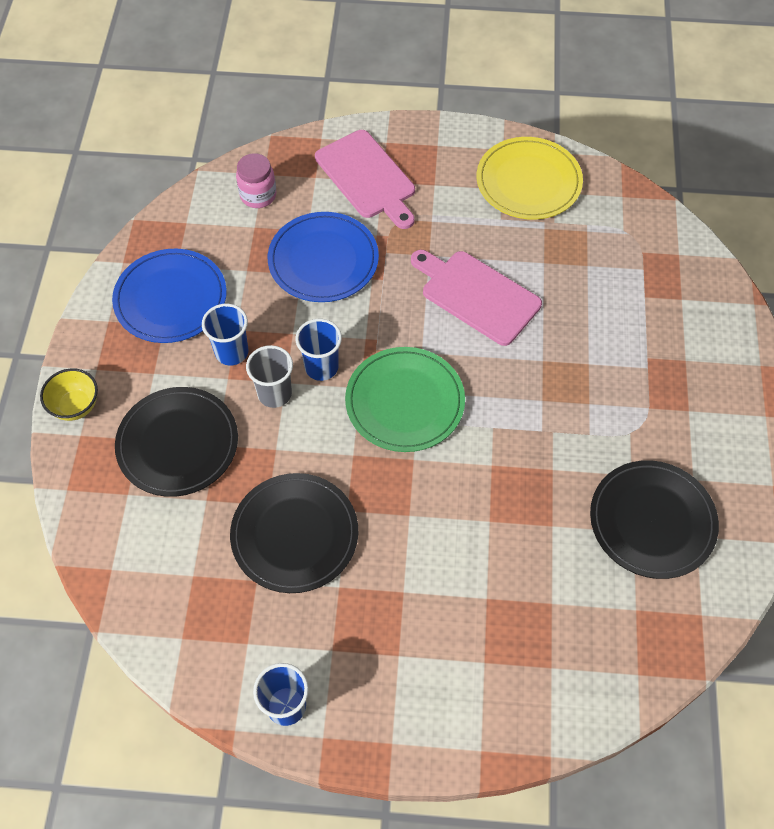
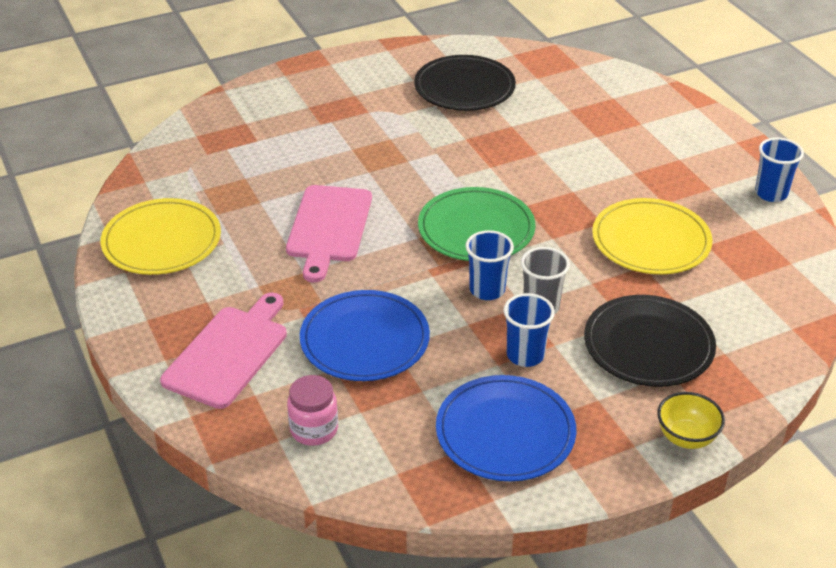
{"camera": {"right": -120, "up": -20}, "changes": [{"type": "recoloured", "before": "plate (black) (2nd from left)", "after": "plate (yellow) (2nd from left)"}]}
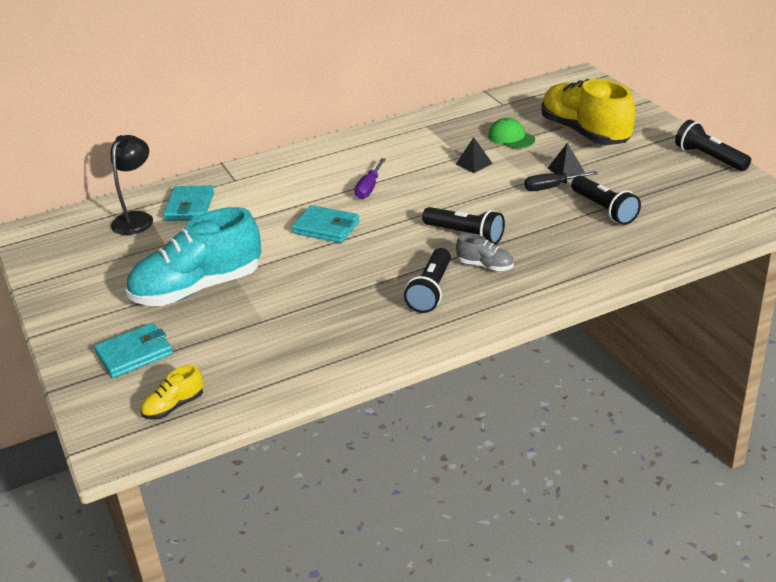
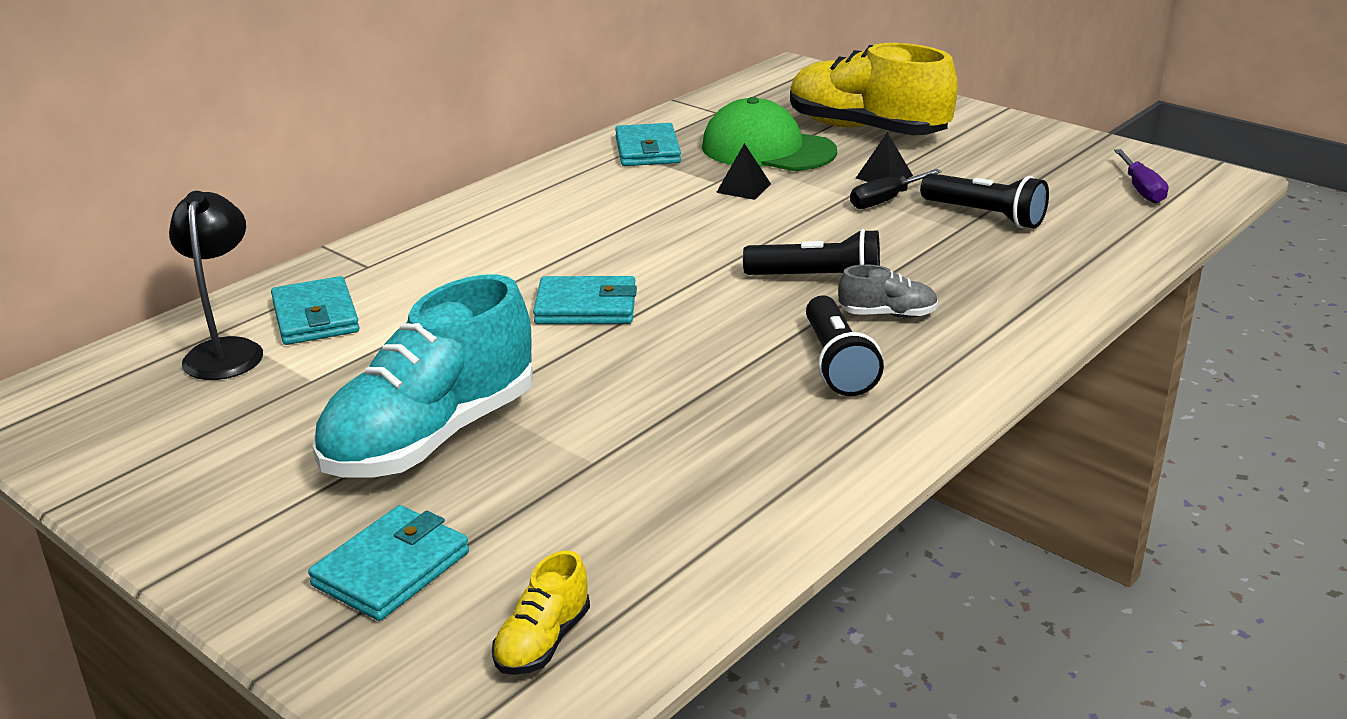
{"camera": {"right": -25, "up": -5}, "changes": [{"type": "removed", "before": "flashlight (black) (4th from left)"}, {"type": "added", "after": "billfold (turquoise) (4th from left)"}, {"type": "moved", "before": "flat screwdriver (purple)"}, {"type": "resized", "before": "cap (green)", "scale": 1.75}]}
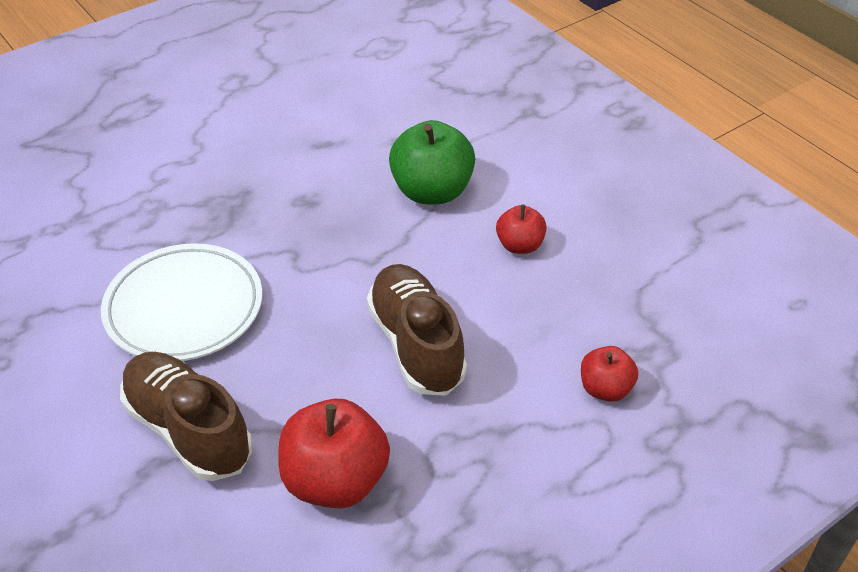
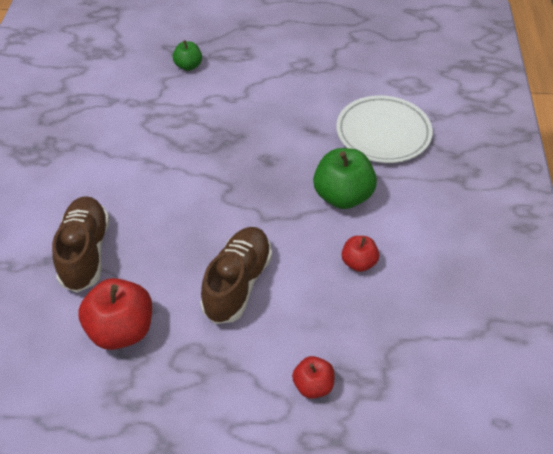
{"camera": {"right": 40, "up": 5}, "changes": [{"type": "added", "after": "apple (green) (1st from left)"}, {"type": "moved", "before": "plate (white)"}]}
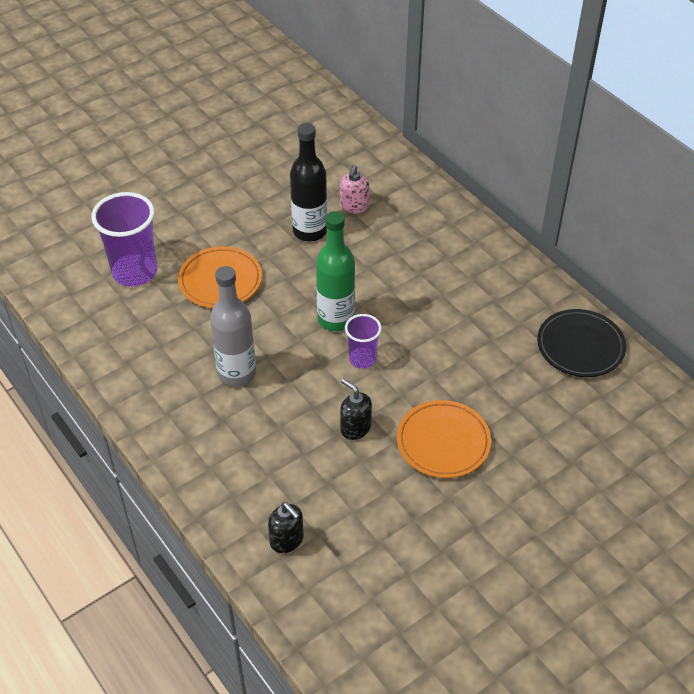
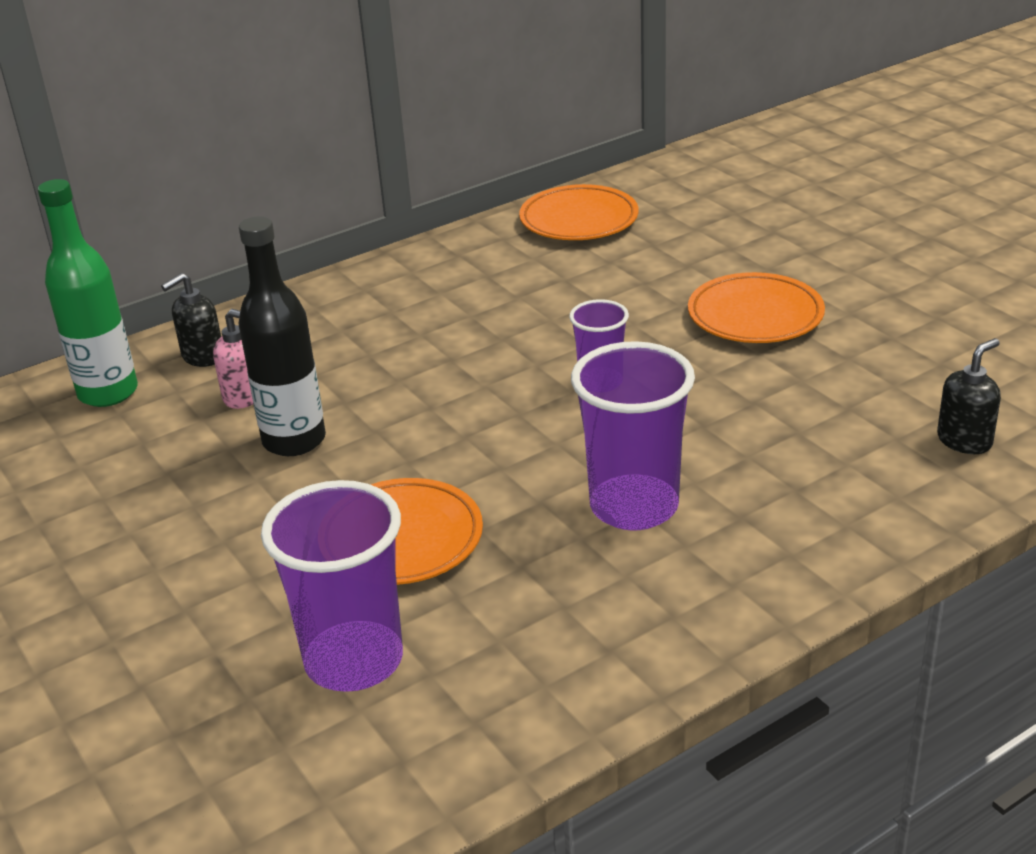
{"camera": {"right": -85, "up": -15}, "changes": [{"type": "moved", "before": "drink bottle (green)"}, {"type": "moved", "before": "soap dispenser (black) (2nd from left in the first image)", "after": "soap dispenser (black) (1st from left)"}, {"type": "replaced", "before": "drink bottle (ash-grey)", "after": "cup (purple) (3rd from left)"}, {"type": "recoloured", "before": "plate (black)", "after": "plate (orange-coloured) (2nd from left)"}]}
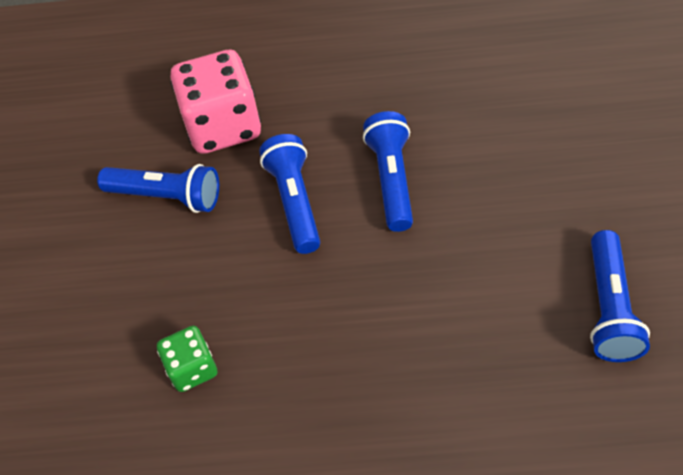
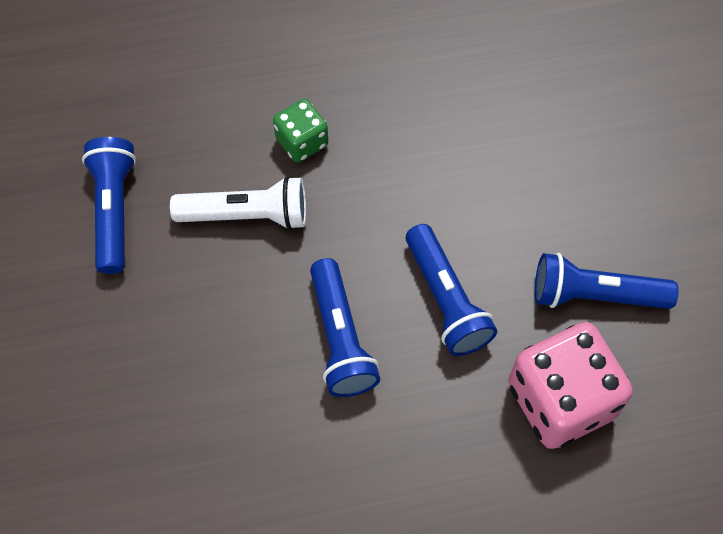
{"camera": {"right": 165, "up": 10}, "changes": [{"type": "added", "after": "flashlight (white)"}, {"type": "moved", "before": "game die (green)"}]}
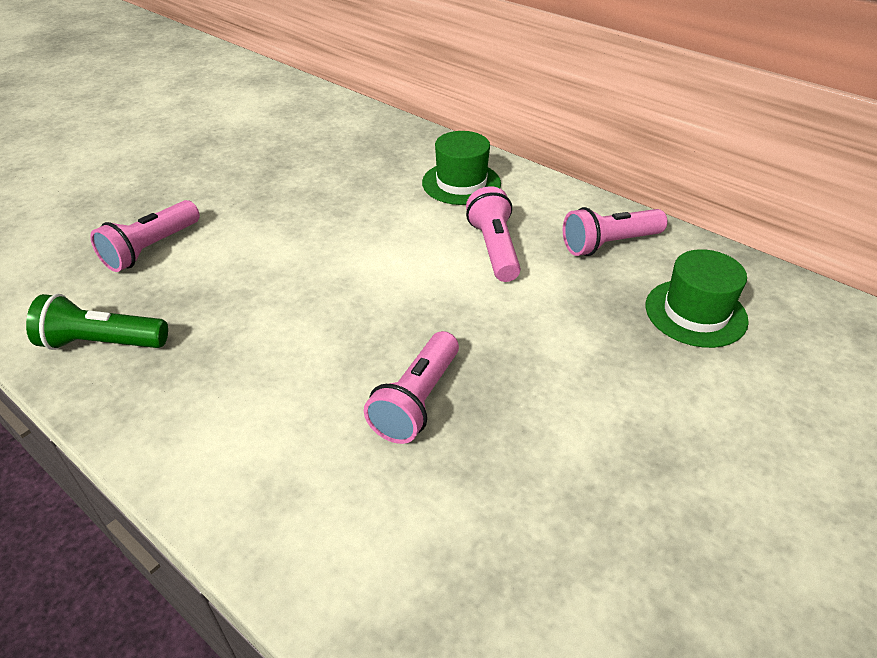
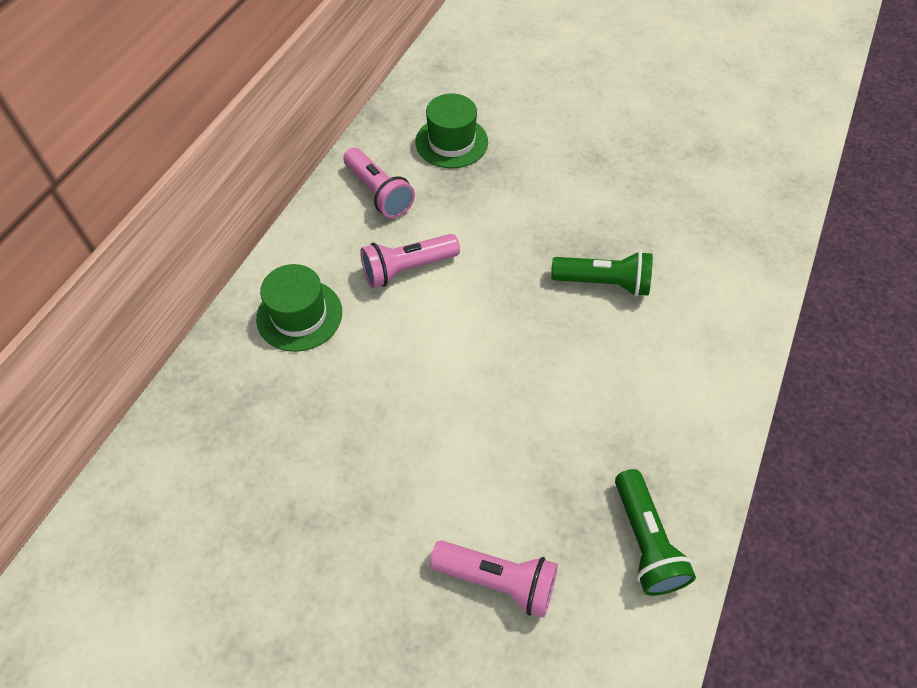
{"camera": {"right": -105, "up": 15}, "changes": [{"type": "recoloured", "before": "flashlight (pink) (2nd from left)", "after": "flashlight (green) (1st from left)"}]}
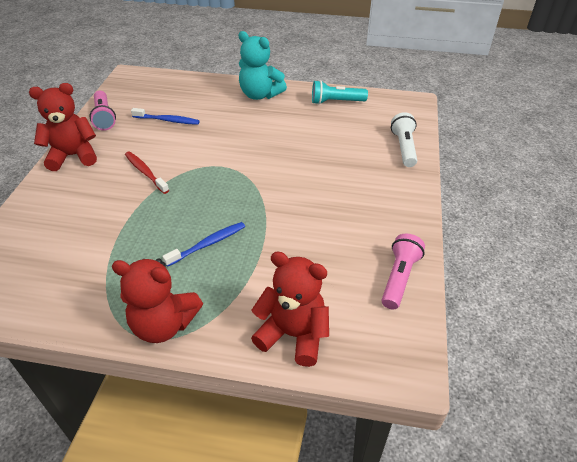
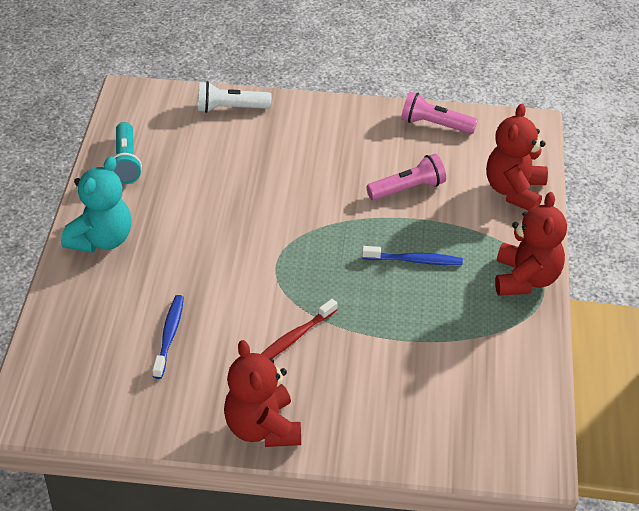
{"camera": {"right": -95, "up": 0}, "changes": [{"type": "moved", "before": "flashlight (pink) (1st from left)"}, {"type": "turned", "before": "tooth brush (royal blue) (2nd from left)", "turn": 135}]}
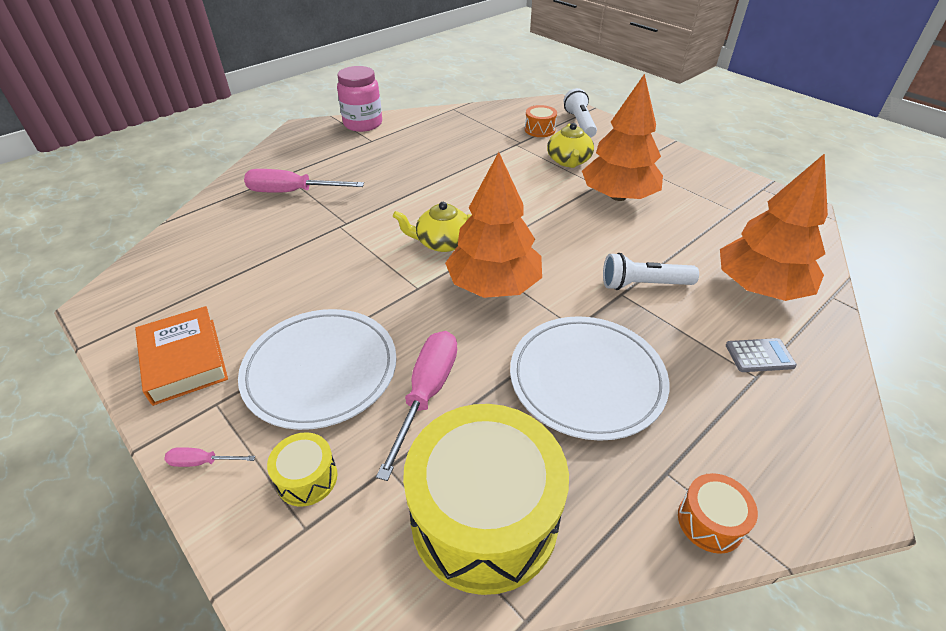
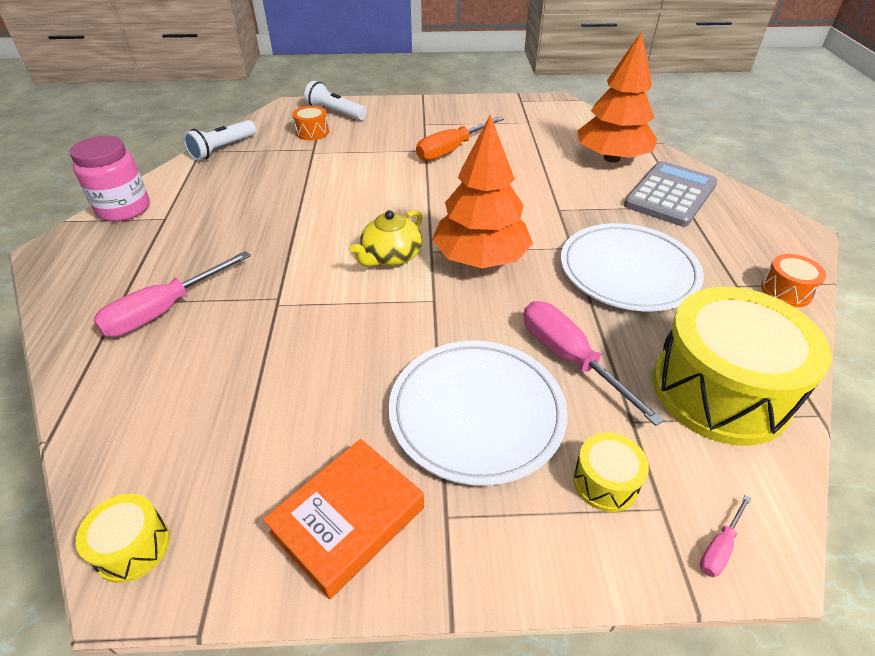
{"camera": {"right": -50, "up": 0}, "changes": [{"type": "removed", "before": "teapot (yellow) (2nd from left)"}, {"type": "added", "after": "toy drum (yellow) (1st from left)"}, {"type": "moved", "before": "flat screwdriver (pink) (1st from left in the first image)", "after": "flat screwdriver (pink) (3rd from left)"}, {"type": "moved", "before": "flashlight (white) (2nd from left in the first image)", "after": "flashlight (white) (1st from left)"}, {"type": "replaced", "before": "fir tree (orange-coloured) (2nd from left)", "after": "flat screwdriver (orange-coloured)"}, {"type": "turned", "before": "hardback (orange-coloured)", "turn": -60}, {"type": "resized", "before": "adding machine (ash-grey)", "scale": 2.14}]}
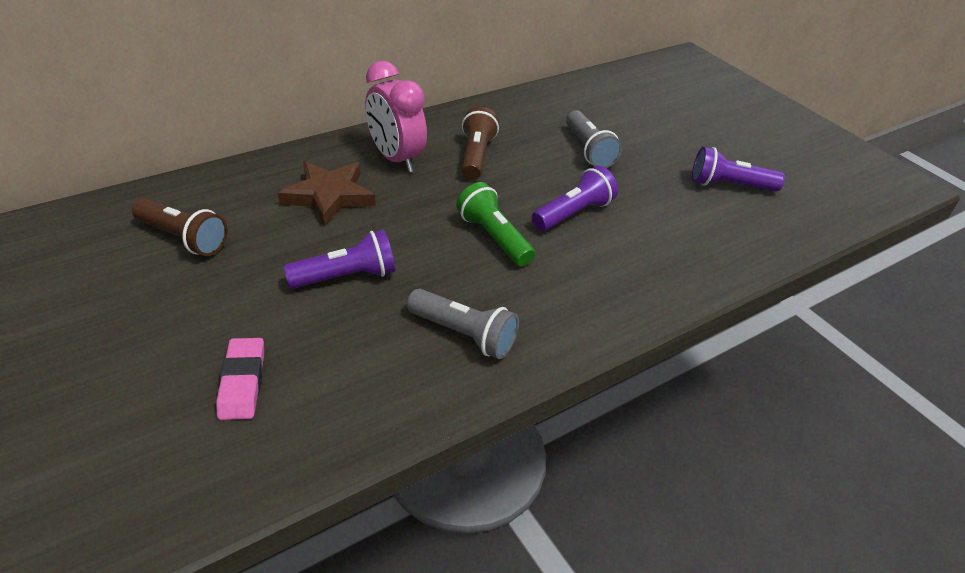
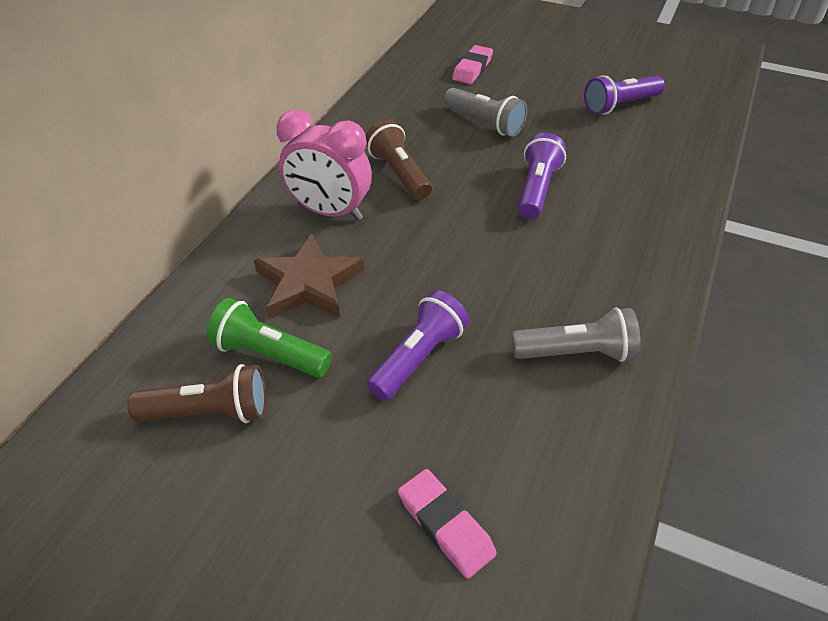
{"camera": {"right": -30, "up": 5}, "changes": [{"type": "added", "after": "pencil eraser (pink) (2nd from left)"}, {"type": "moved", "before": "flashlight (green)"}]}
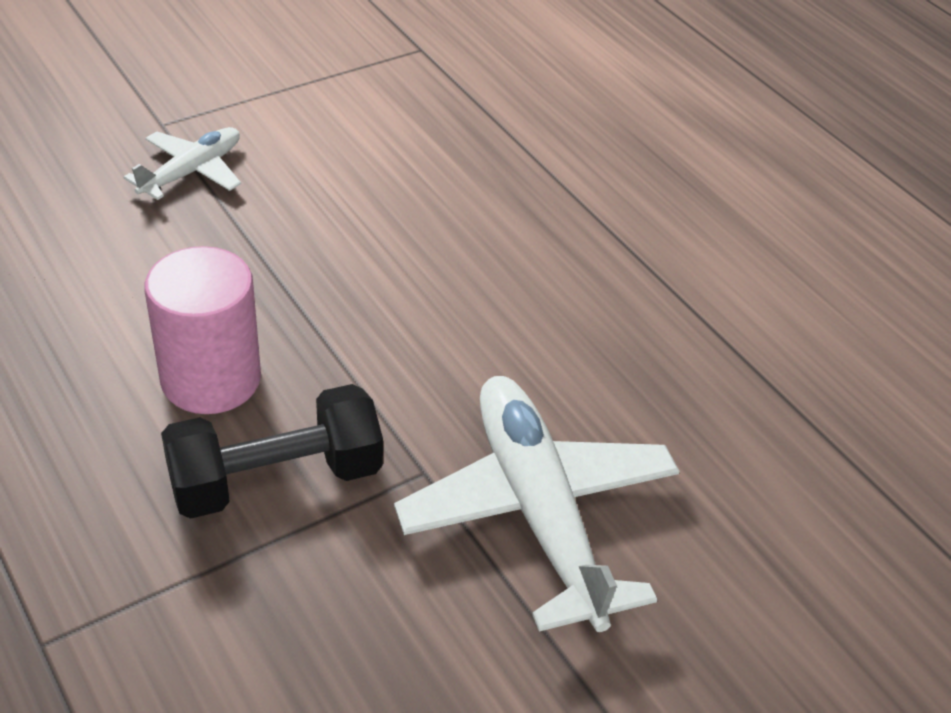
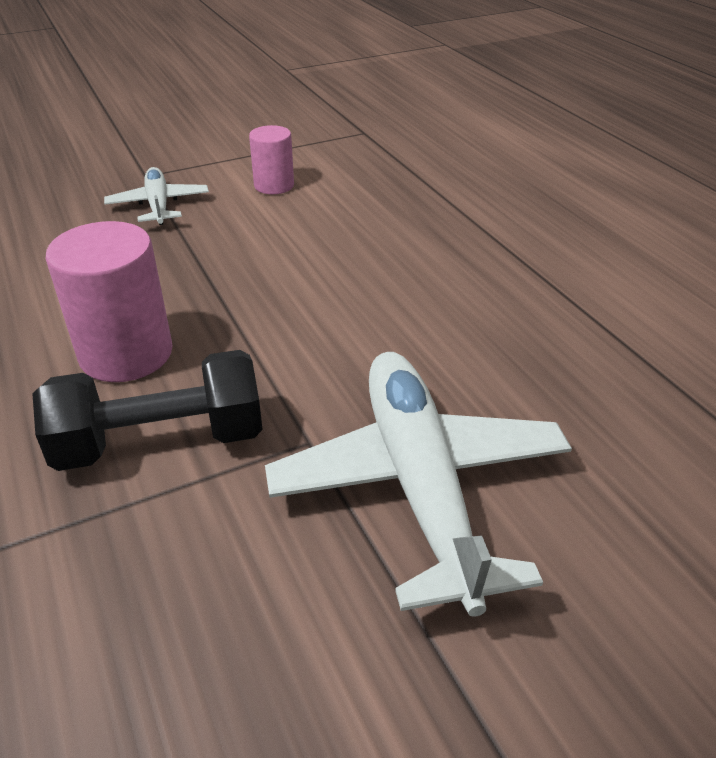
{"camera": {"right": 10, "up": -5}, "changes": [{"type": "added", "after": "solid cylinder (pink) (2nd from left)"}, {"type": "turned", "before": "aeroplane (white) (1st from left)", "turn": -60}]}
